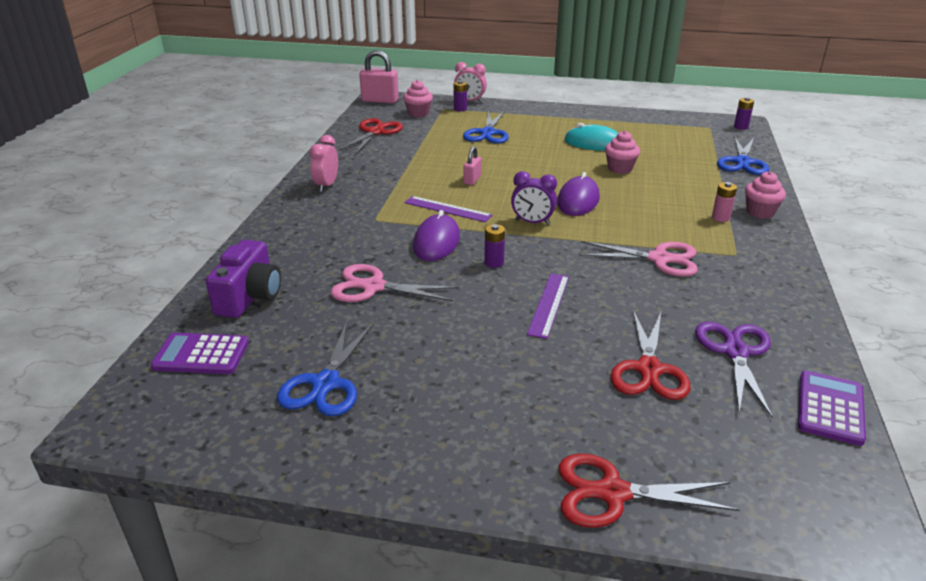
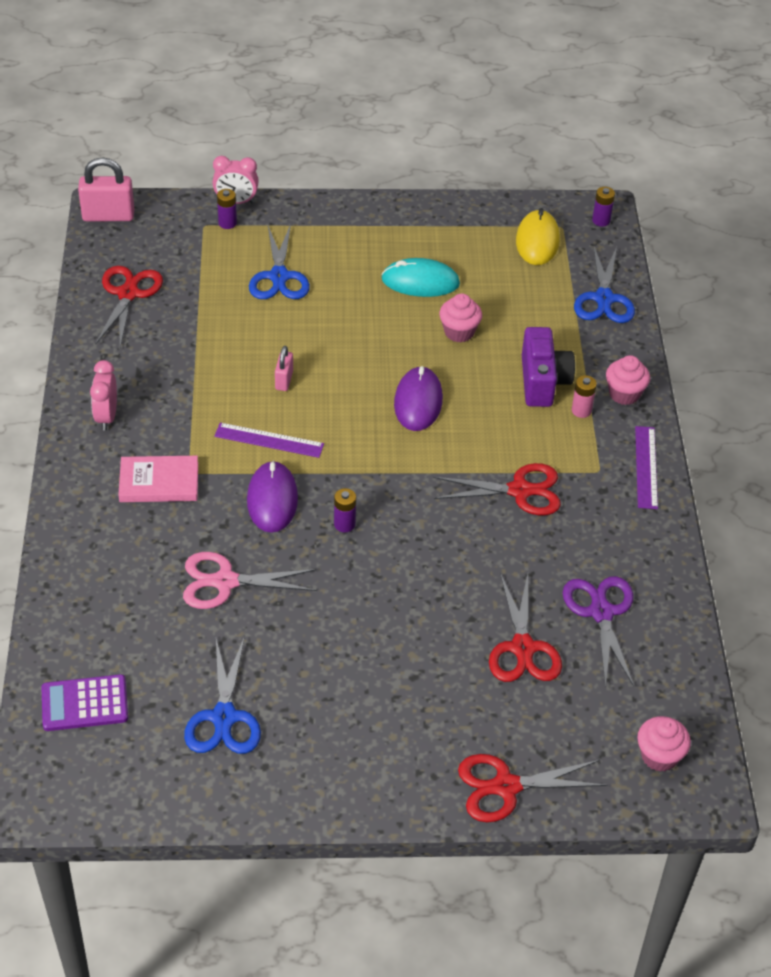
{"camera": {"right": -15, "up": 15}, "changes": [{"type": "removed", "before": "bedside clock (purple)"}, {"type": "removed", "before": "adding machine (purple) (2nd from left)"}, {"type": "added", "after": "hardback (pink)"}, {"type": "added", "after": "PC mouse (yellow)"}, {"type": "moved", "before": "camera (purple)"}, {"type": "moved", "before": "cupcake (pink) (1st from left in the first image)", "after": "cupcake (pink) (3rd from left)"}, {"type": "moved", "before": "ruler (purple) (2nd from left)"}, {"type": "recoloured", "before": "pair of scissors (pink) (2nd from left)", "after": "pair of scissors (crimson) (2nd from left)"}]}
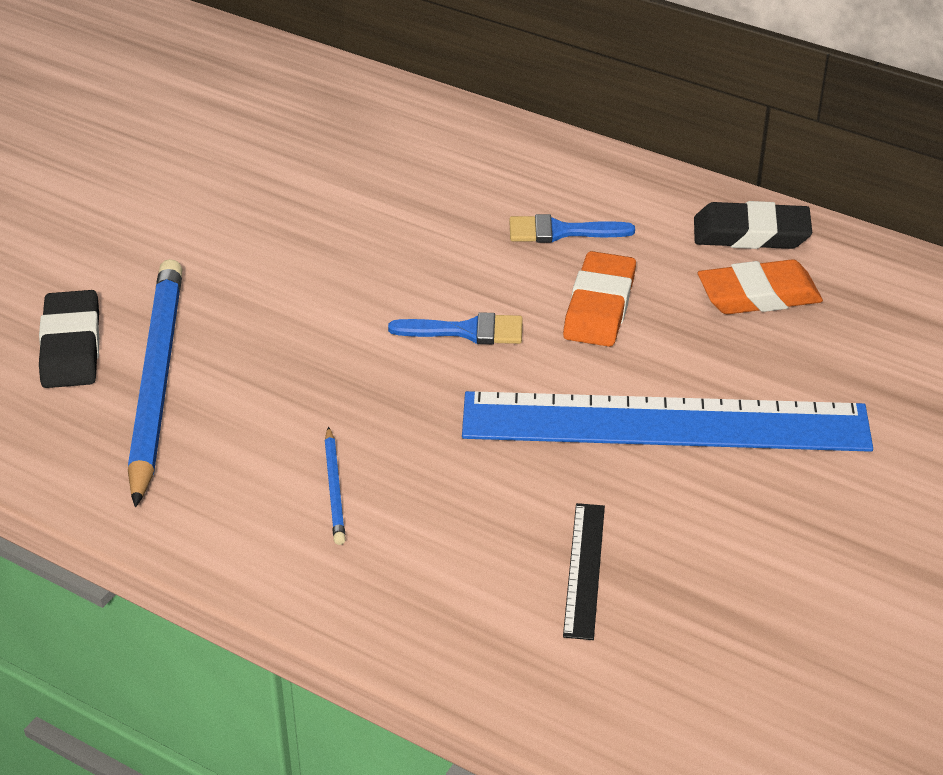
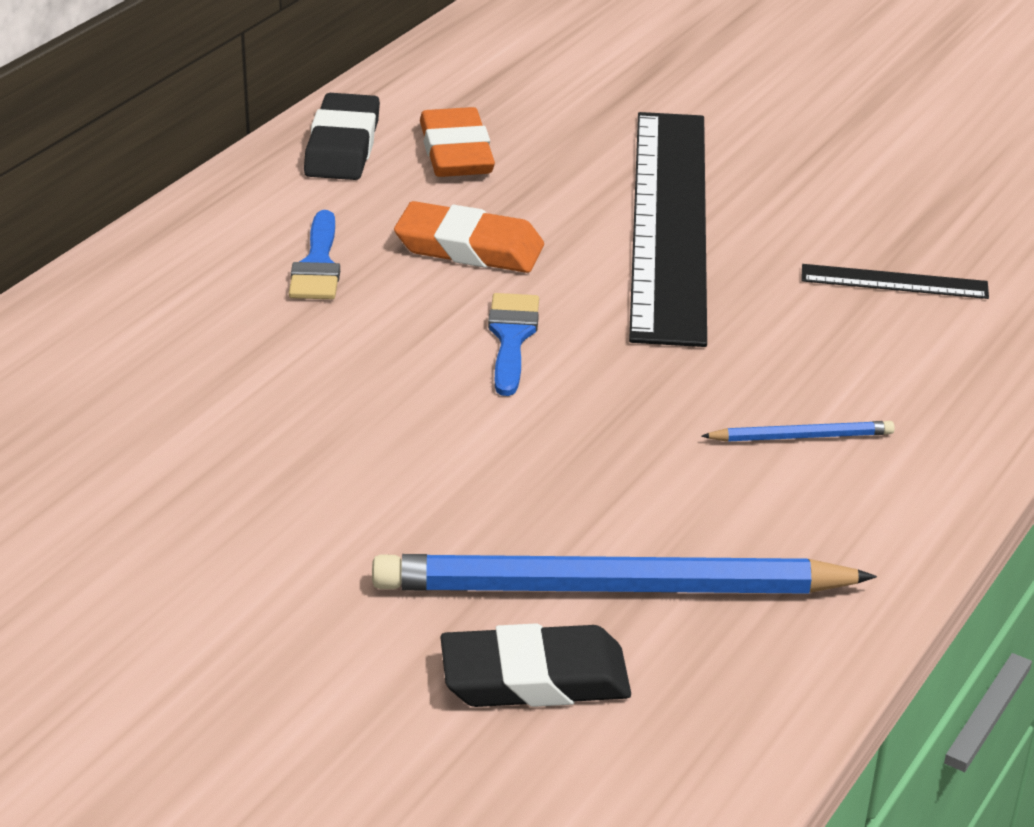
{"camera": {"right": -90, "up": -5}, "changes": [{"type": "recoloured", "before": "ruler (royal blue)", "after": "ruler (black) (1st from left)"}]}
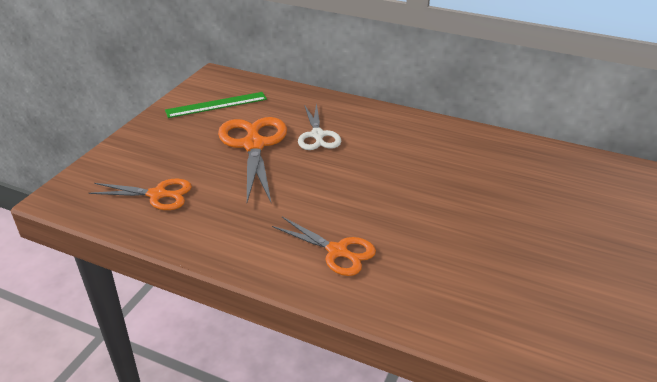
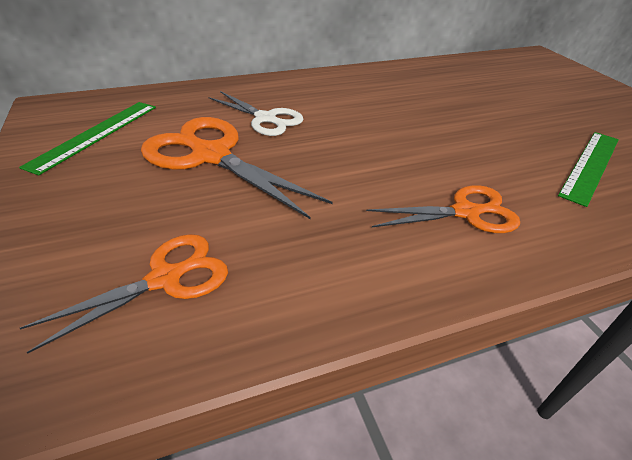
{"camera": {"right": -45, "up": 5}, "changes": [{"type": "added", "after": "ruler (green) (2nd from left)"}]}
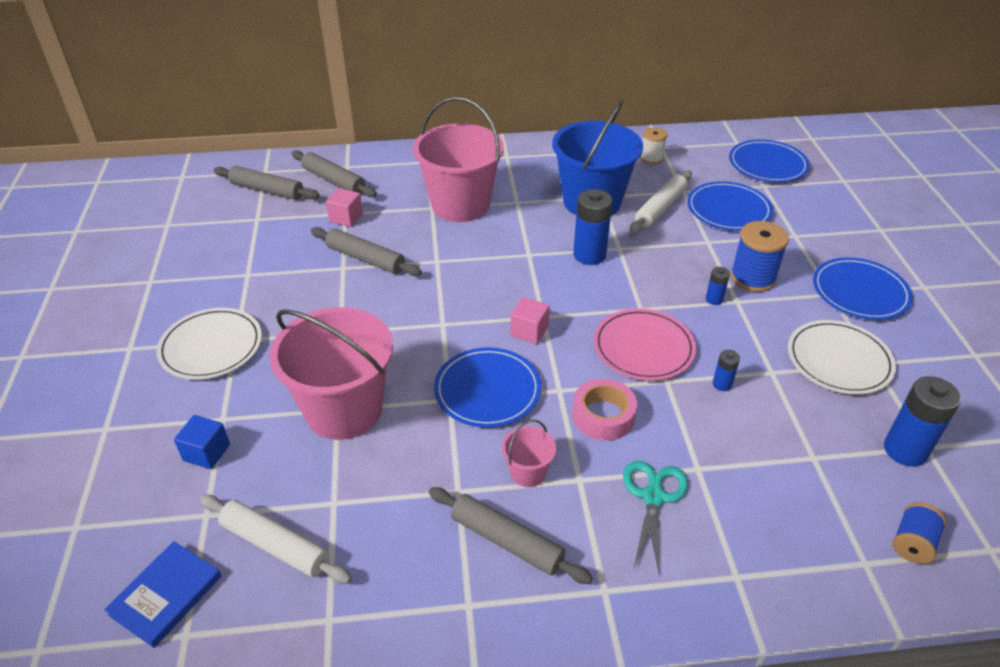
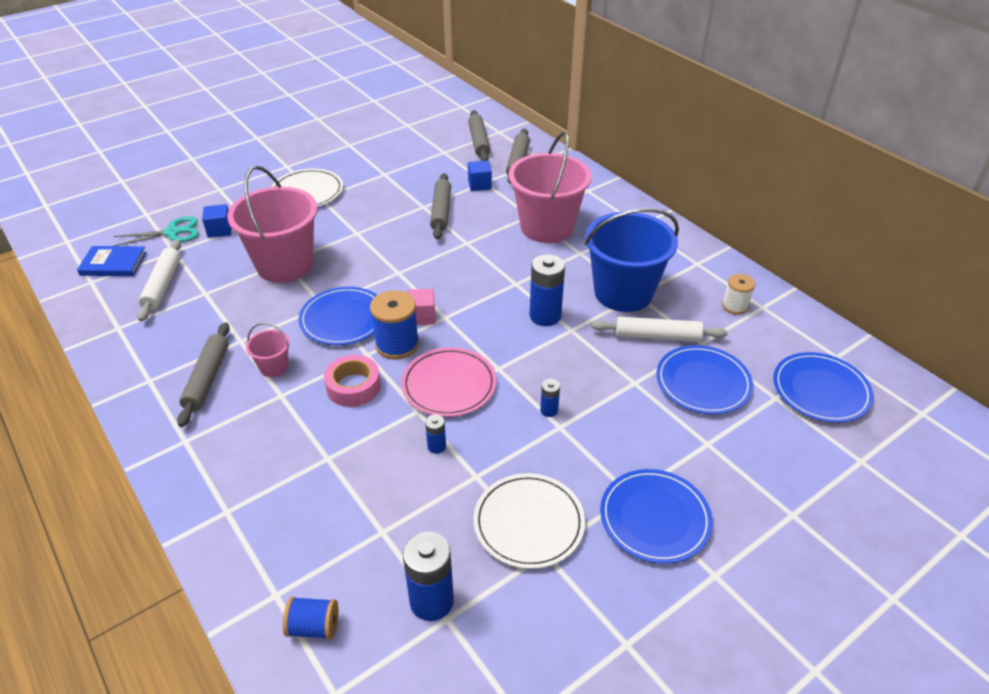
{"camera": {"right": 60, "up": 0}, "changes": [{"type": "moved", "before": "pair of scissors (turquoise)"}, {"type": "moved", "before": "spool (royal blue) (1st from left in the first image)", "after": "spool (royal blue) (2nd from left)"}, {"type": "recoloured", "before": "cube (pink) (1st from left)", "after": "cube (royal blue) (2nd from left)"}]}
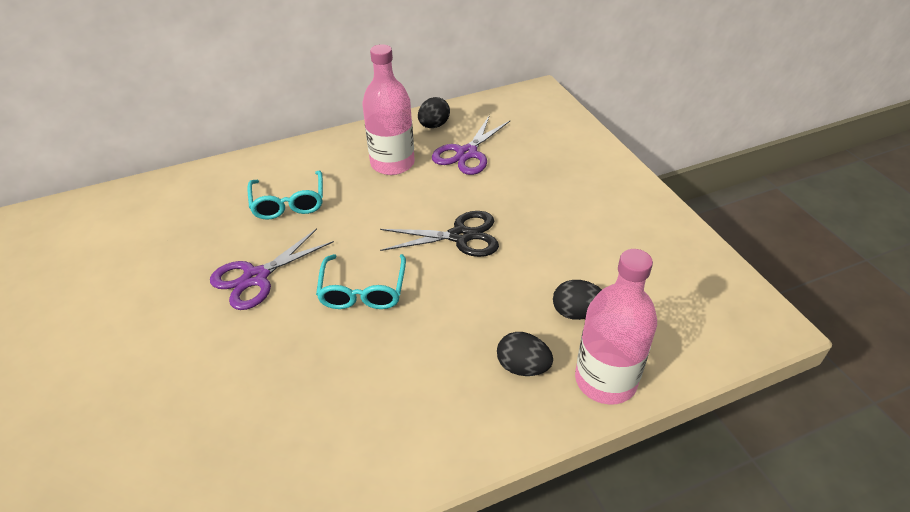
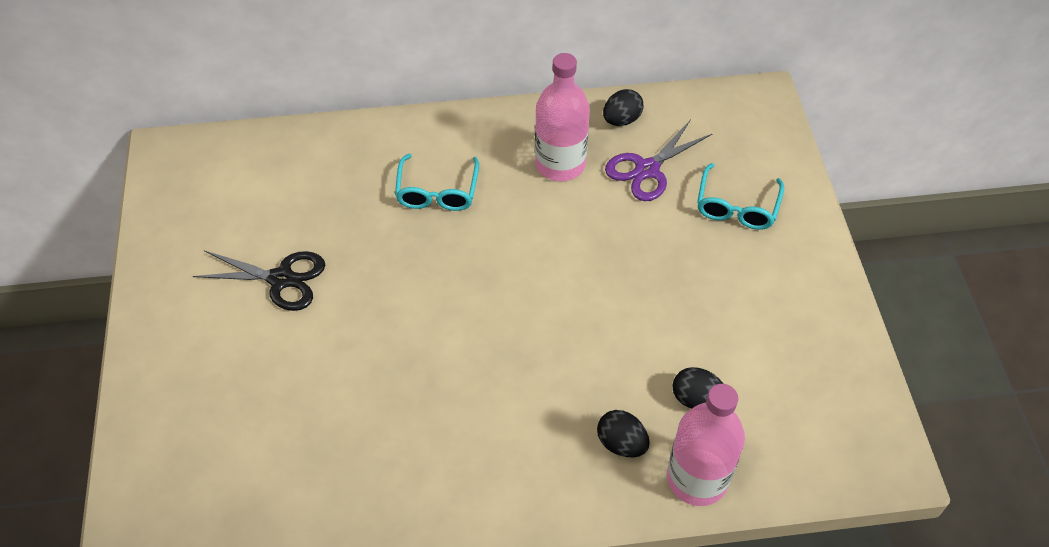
{"camera": {"right": 15, "up": 10}, "changes": [{"type": "removed", "before": "pair of scissors (purple) (1st from left)"}, {"type": "moved", "before": "glasses (turquoise) (2nd from left)"}, {"type": "moved", "before": "pair of scissors (black)"}]}
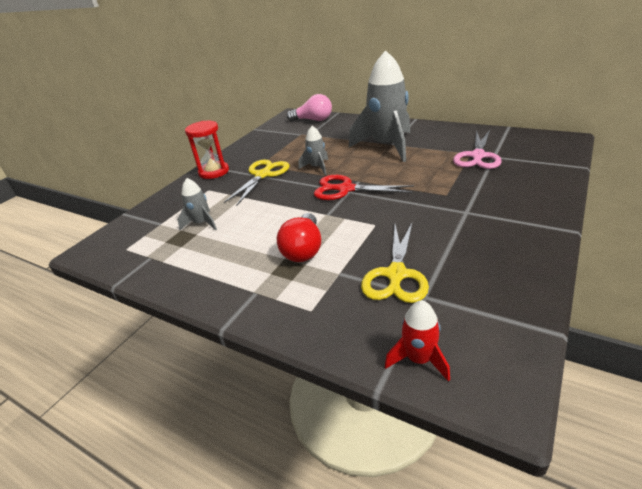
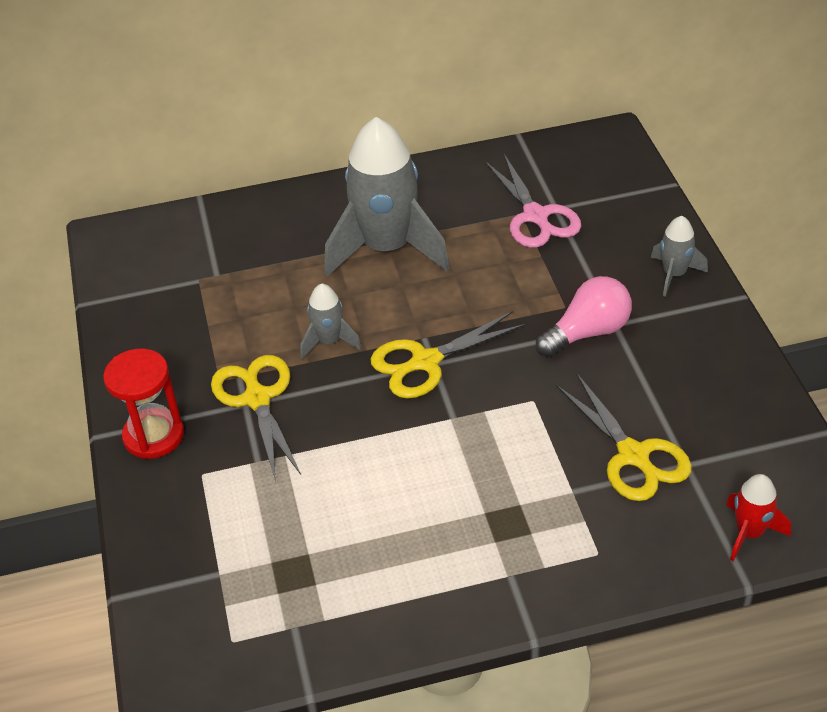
{"camera": {"right": -45, "up": 10}, "changes": [{"type": "removed", "before": "bulb (crimson)"}, {"type": "moved", "before": "rocket (ash-grey) (1st from left in the first image)", "after": "rocket (ash-grey) (3rd from left)"}, {"type": "moved", "before": "bulb (pink)"}, {"type": "recoloured", "before": "pair of scissors (crimson)", "after": "pair of scissors (yellow) (2nd from left)"}]}
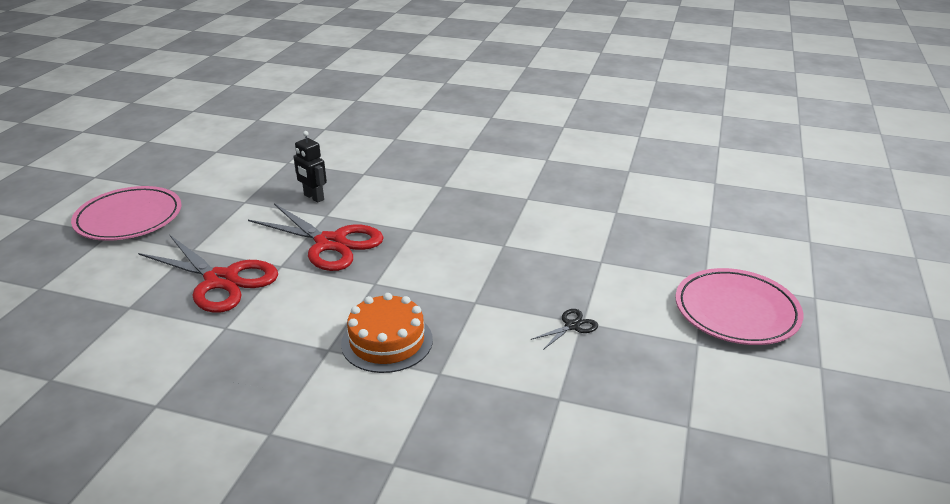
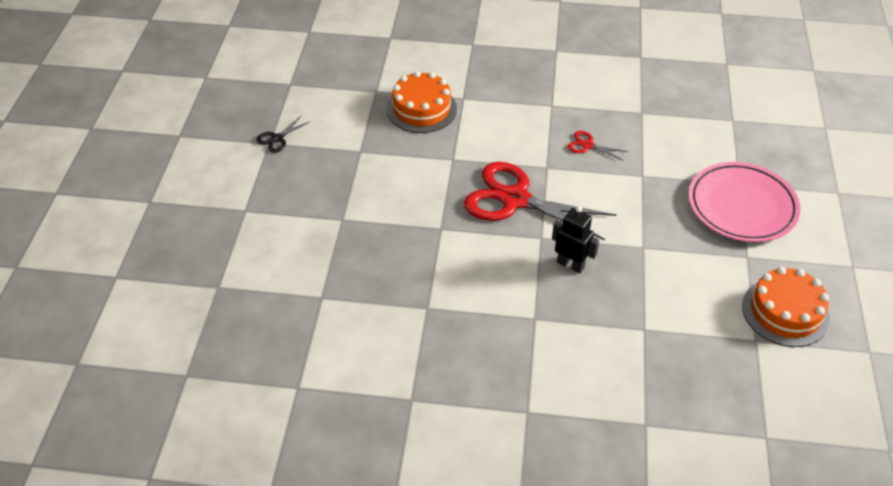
{"camera": {"right": 170, "up": 15}, "changes": [{"type": "removed", "before": "plate (pink) (2nd from left)"}, {"type": "added", "after": "gateau (orange-coloured) (2nd from left)"}, {"type": "resized", "before": "pair of scissors (crimson) (1st from left in the first image)", "scale": 0.42}]}
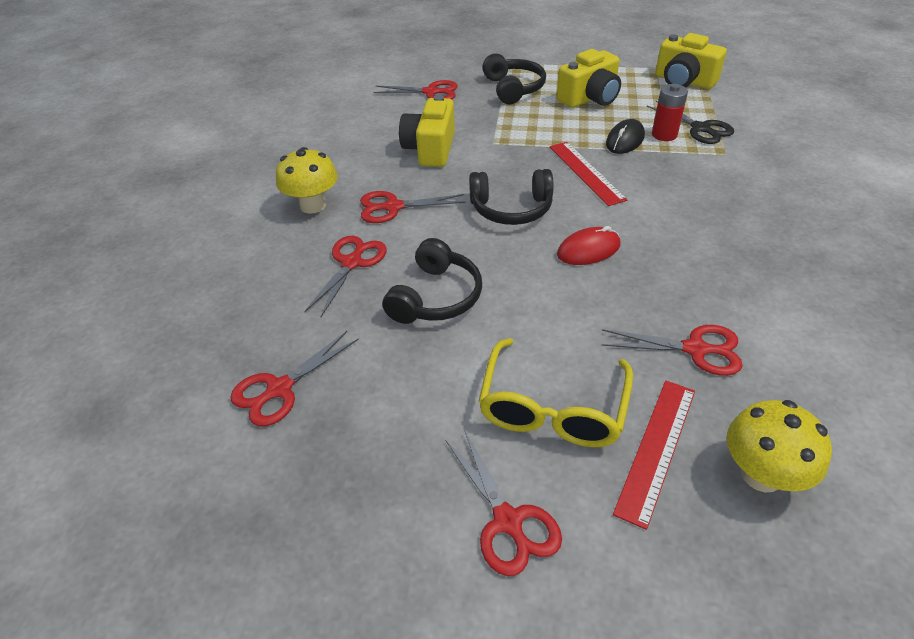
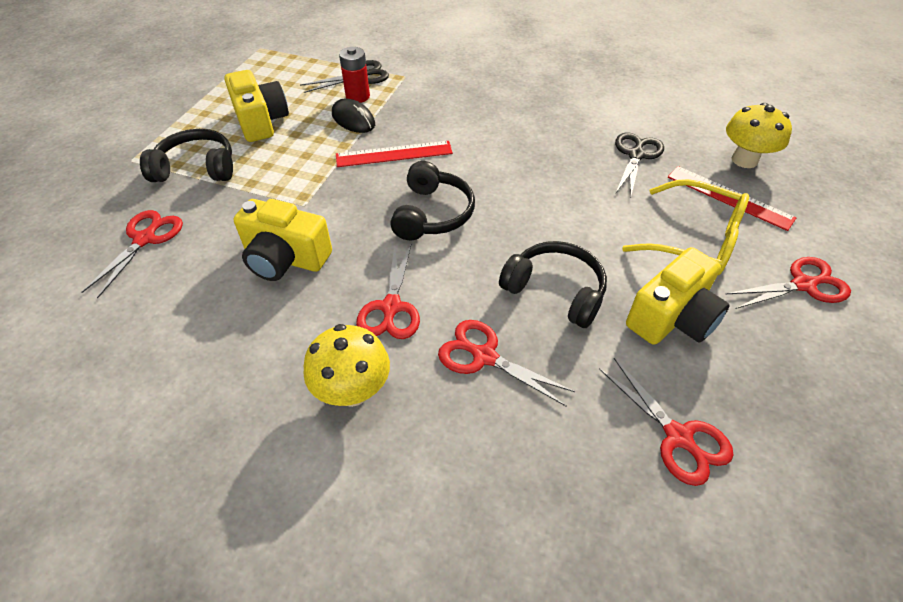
{"camera": {"right": -80, "up": 5}, "changes": [{"type": "removed", "before": "PC mouse (crimson)"}, {"type": "moved", "before": "camera (yellow) (3rd from left)"}, {"type": "recoloured", "before": "pair of scissors (crimson) (6th from left)", "after": "pair of scissors (black) (2nd from left)"}]}
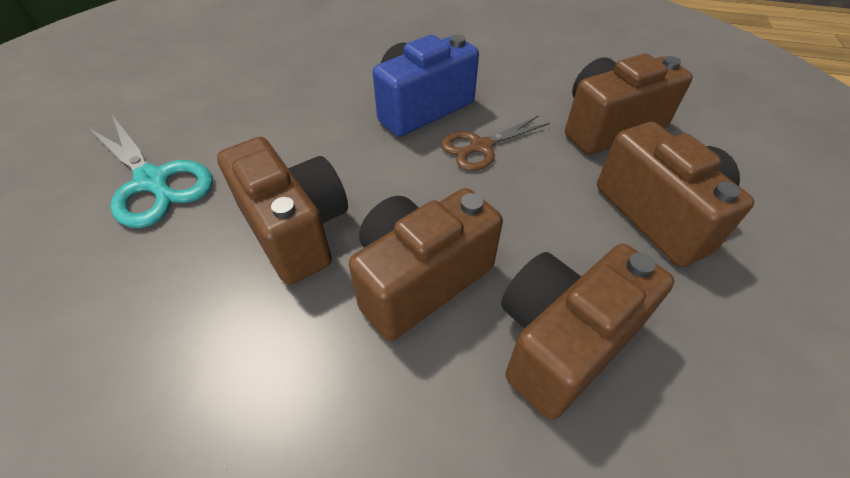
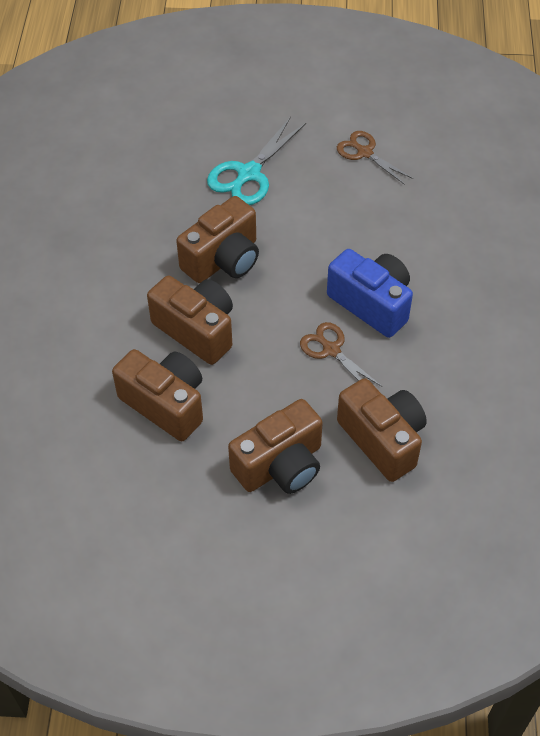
{"camera": {"right": 80, "up": 5}, "changes": [{"type": "added", "after": "pair of scissors (dark brown) (2nd from left)"}]}
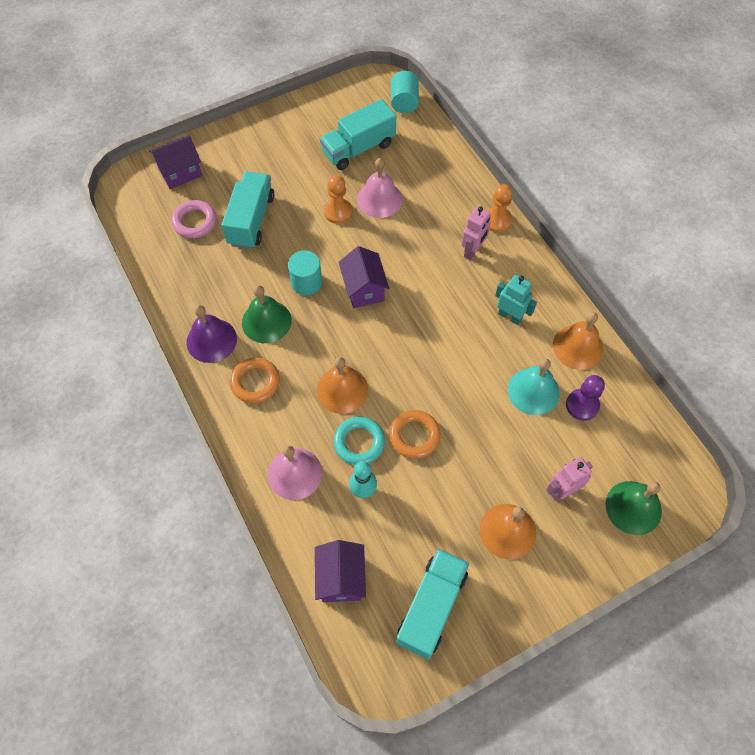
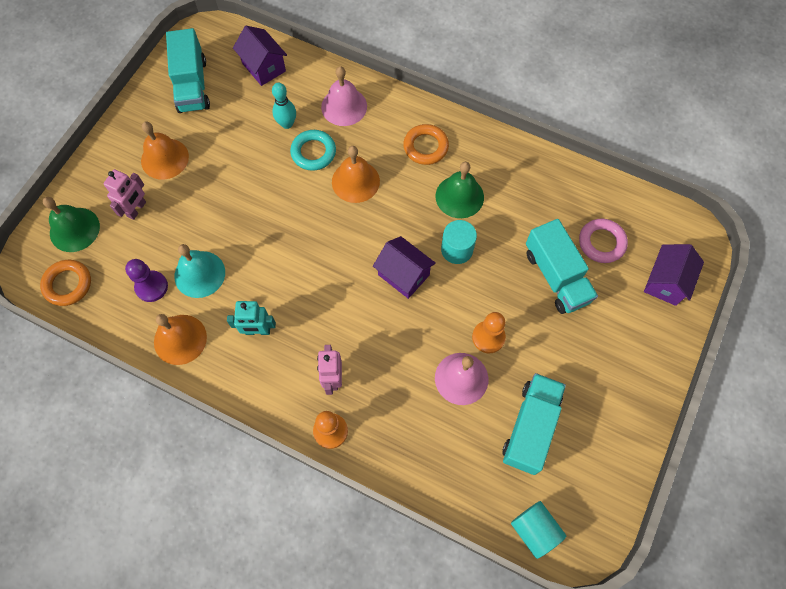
{"camera": {"right": 145, "up": 5}, "changes": [{"type": "removed", "before": "bell (purple)"}, {"type": "moved", "before": "hoop (orange-coloured) (2nd from left in the first image)", "after": "hoop (orange-coloured) (1st from left)"}]}
